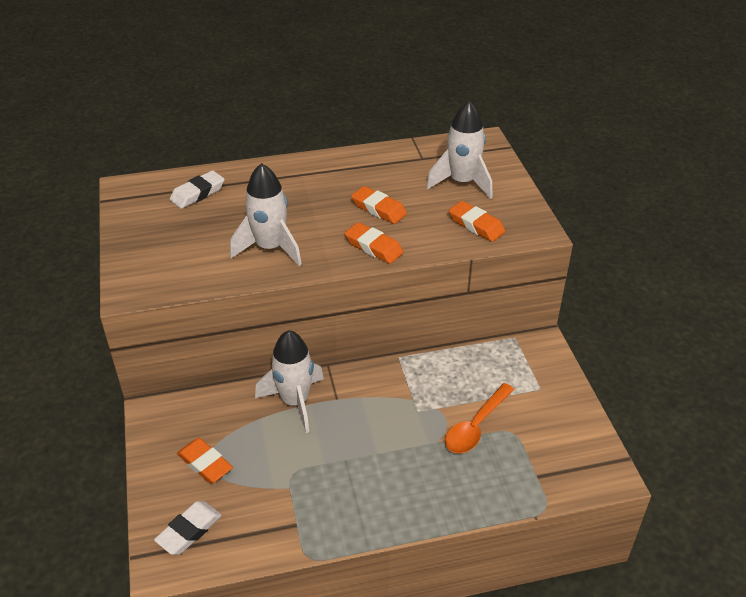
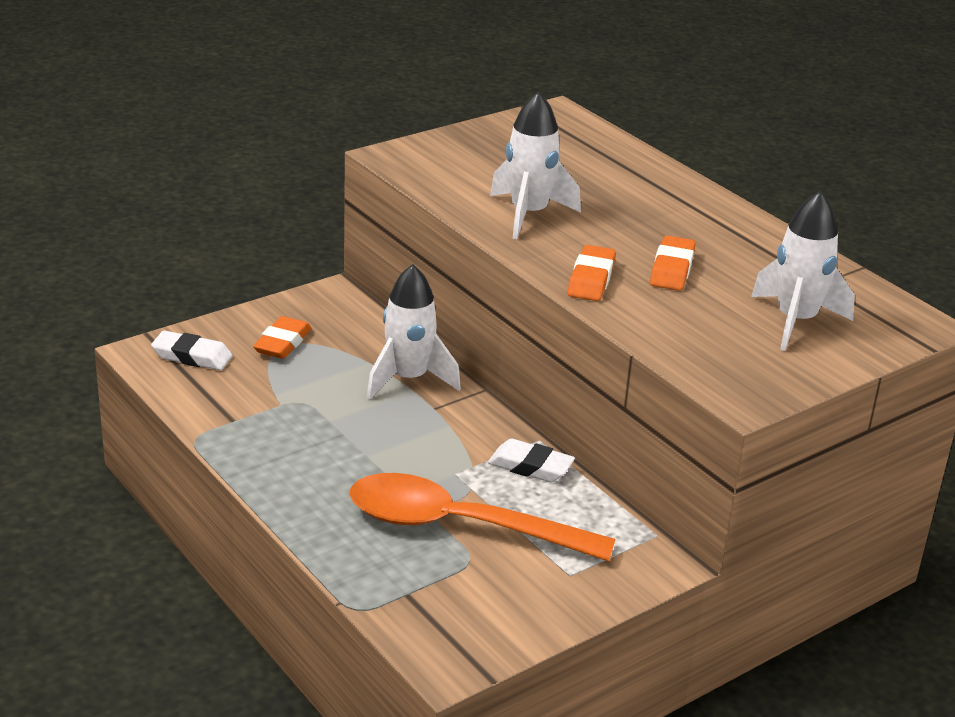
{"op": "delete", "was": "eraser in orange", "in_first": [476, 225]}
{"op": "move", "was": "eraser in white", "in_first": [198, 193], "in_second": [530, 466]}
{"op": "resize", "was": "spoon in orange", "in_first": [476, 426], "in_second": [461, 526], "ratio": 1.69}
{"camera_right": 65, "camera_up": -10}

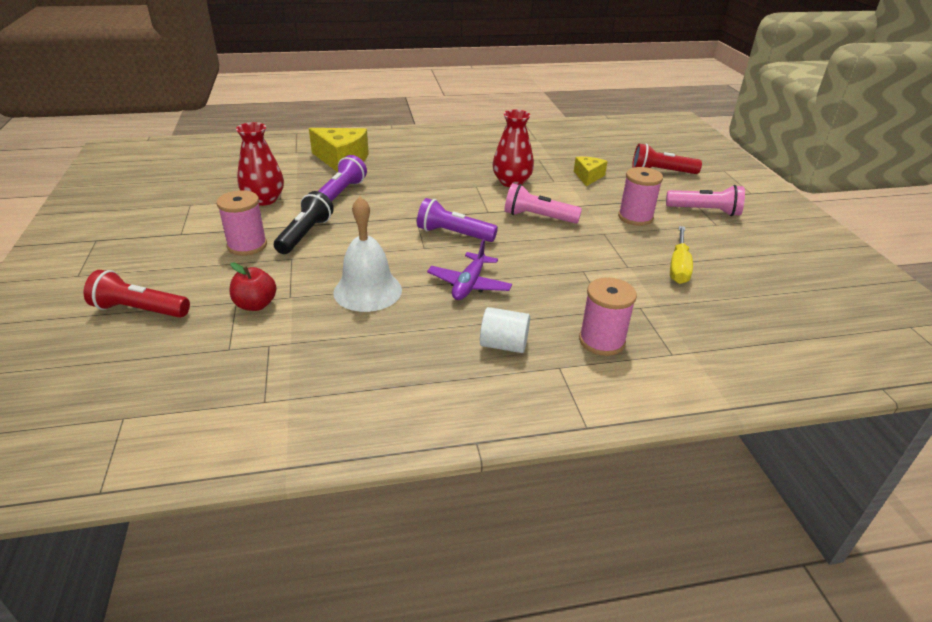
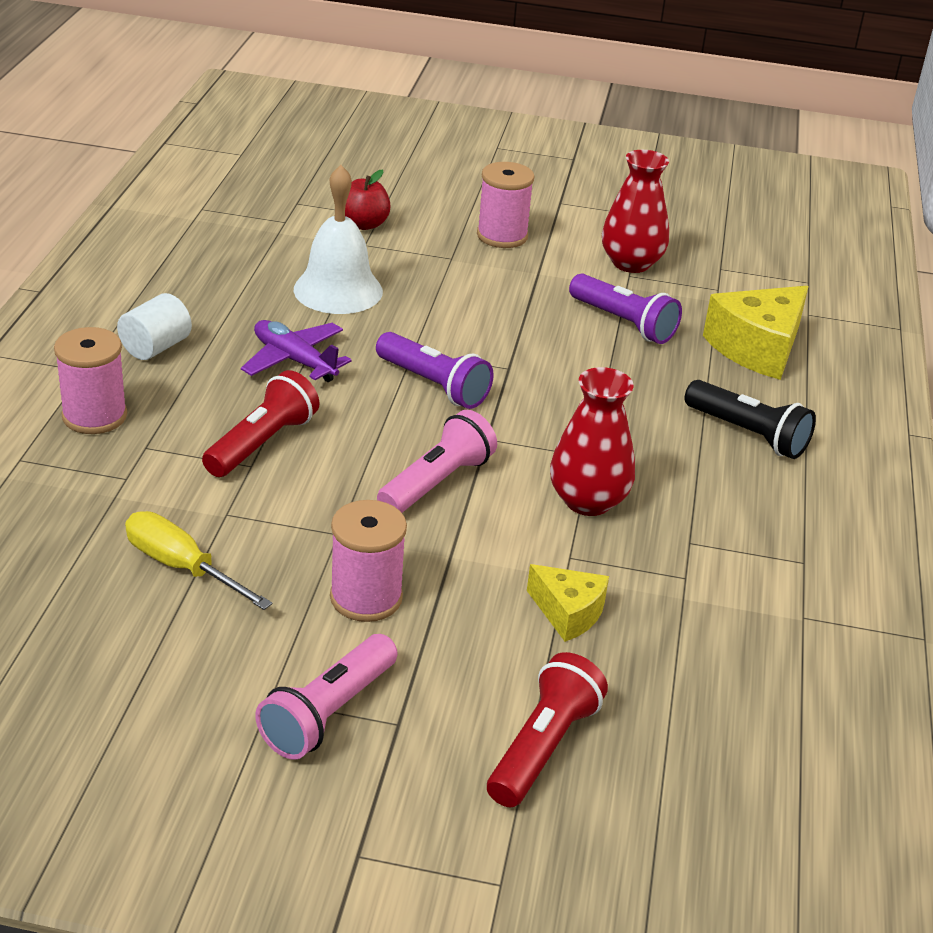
{"op": "move", "was": "flashlight in red", "in_first": [139, 310], "in_second": [262, 443]}
{"op": "move", "was": "flashlight in black", "in_first": [305, 234], "in_second": [748, 434]}
{"op": "rotate", "was": "flashlight in purple", "in_first": [453, 234], "in_second": [434, 385], "clockwise": 90}
{"camera_right": 110, "camera_up": 0}

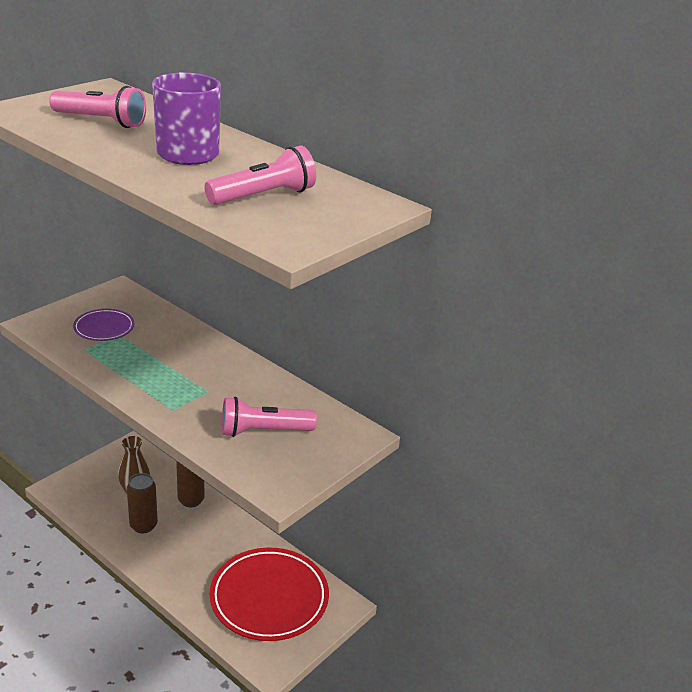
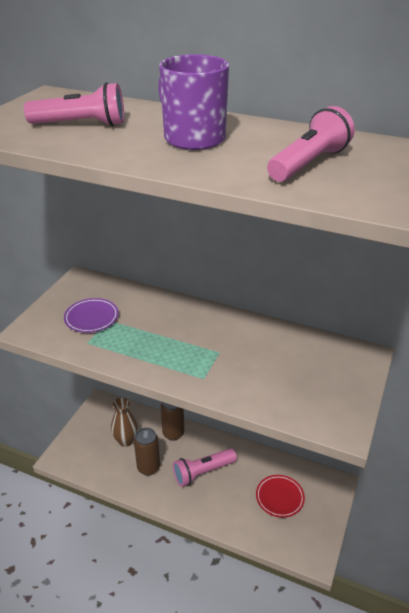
{"op": "move", "was": "flashlight in pink", "in_first": [263, 431], "in_second": [203, 472]}
{"op": "resize", "was": "plate in red", "in_first": [269, 598], "in_second": [279, 497], "ratio": 0.5}
{"camera_right": -15, "camera_up": 5}

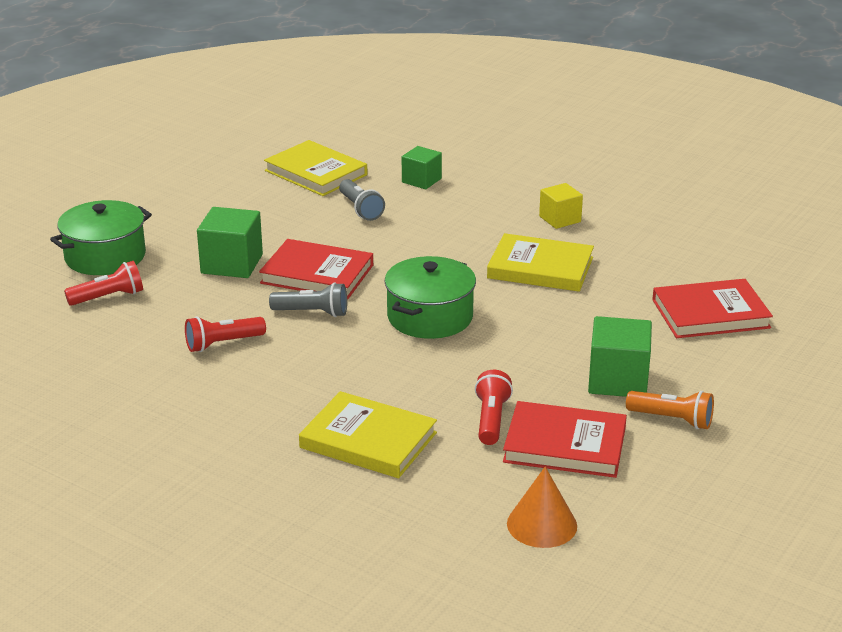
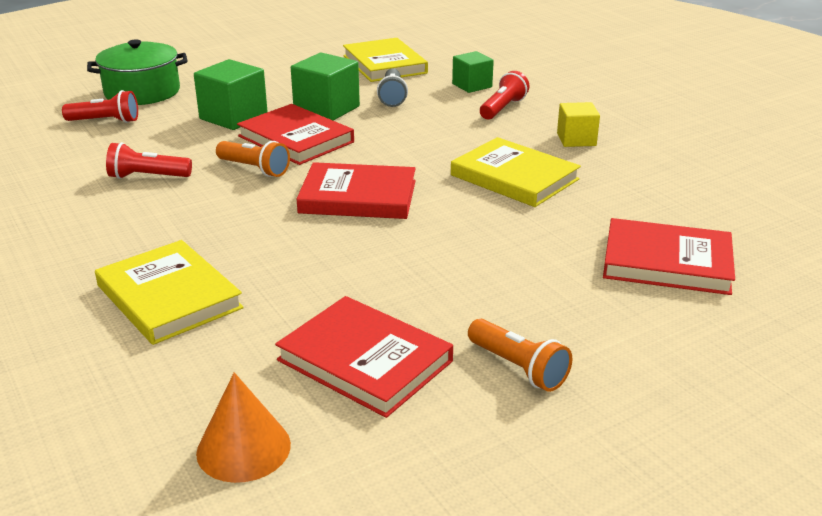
{"op": "move", "was": "flashlight in red", "in_first": [491, 419], "in_second": [503, 108]}
{"op": "move", "was": "cube in green", "in_first": [618, 380], "in_second": [326, 109]}
{"op": "replace", "was": "pot in green", "now": "book in red", "in_first": [430, 317], "in_second": [358, 197]}
{"op": "recolor", "was": "flashlight in grey", "now": "flashlight in orange", "in_first": [312, 313], "in_second": [254, 169]}
{"camera_right": 25, "camera_up": 0}

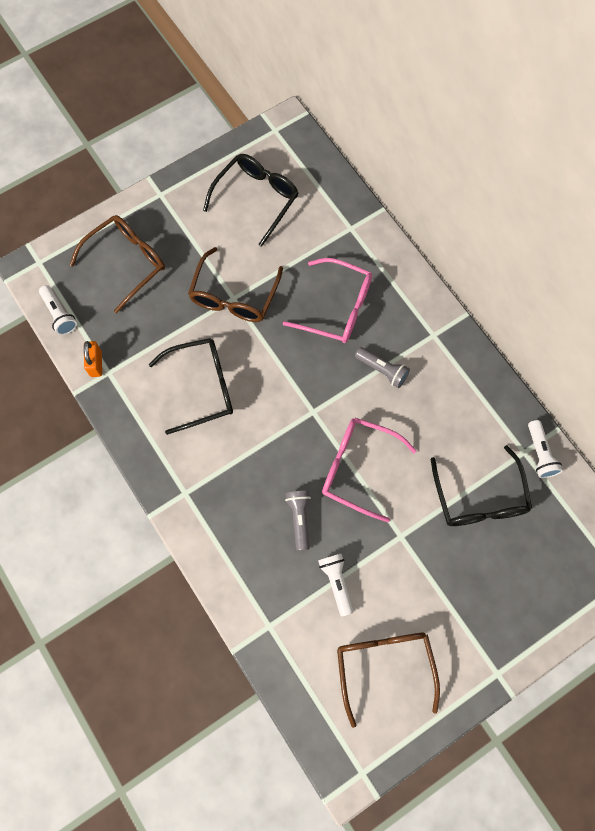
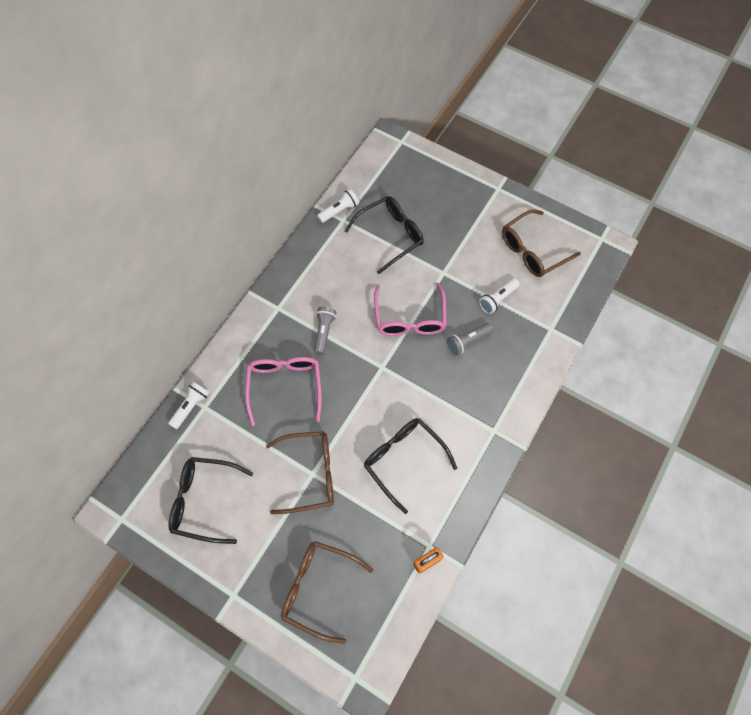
{"op": "move", "was": "flashlight in white", "in_first": [59, 314], "in_second": [191, 407]}
{"camera_right": -115, "camera_up": -5}

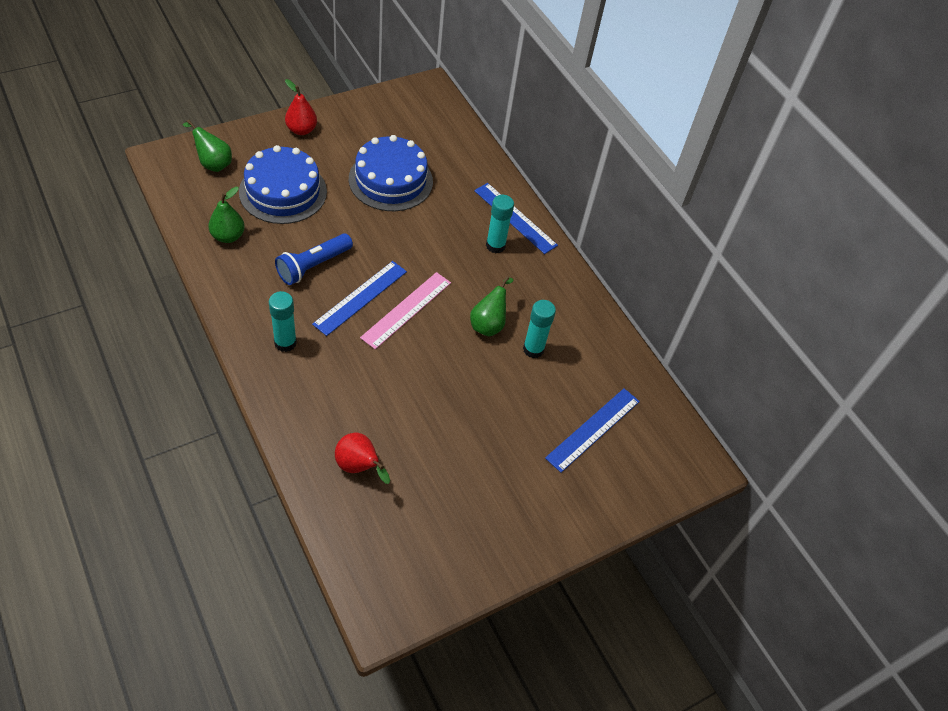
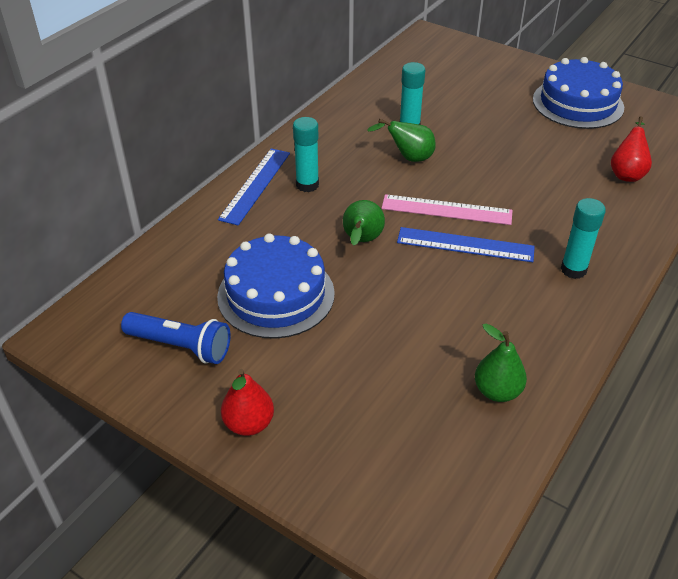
{"op": "delete", "was": "ruler in blue", "in_first": [593, 429]}
{"op": "move", "was": "pear in green", "in_first": [213, 163], "in_second": [362, 241]}
{"op": "move", "was": "cake in blue", "in_first": [283, 191], "in_second": [577, 103]}
{"op": "move", "was": "flashlight in blue", "in_first": [313, 266], "in_second": [180, 346]}
{"camera_right": -110, "camera_up": -10}

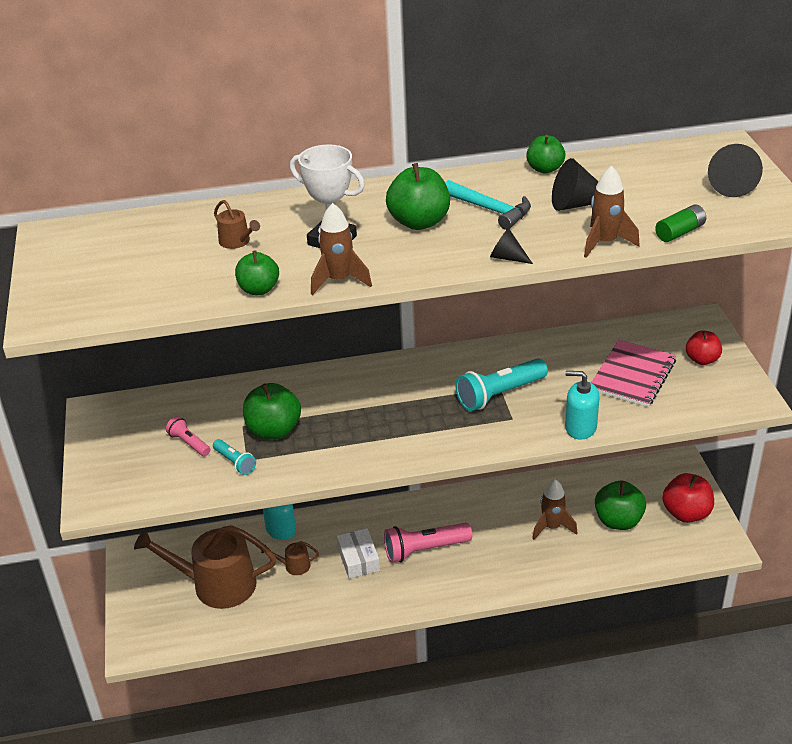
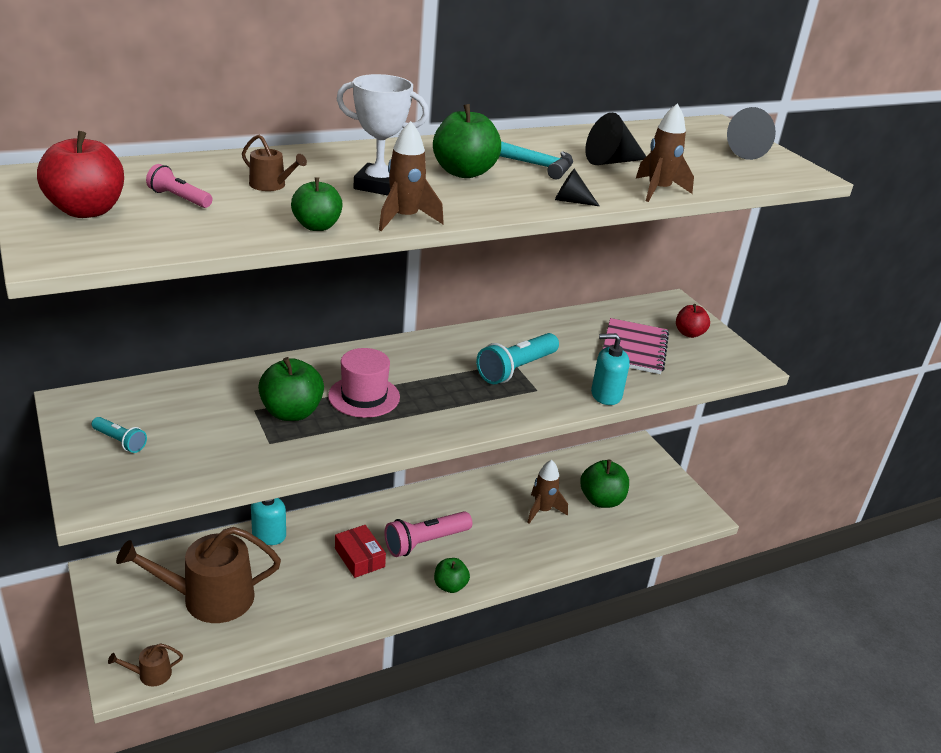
{"op": "delete", "was": "battery in green", "in_first": [680, 232]}
{"op": "insert", "now": "hat in pink", "in_second": [364, 396]}
{"op": "move", "was": "flashlight in pink", "in_first": [189, 443], "in_second": [179, 198]}
{"op": "move", "was": "flashlight in turquoise", "in_first": [235, 462], "in_second": [120, 441]}
{"op": "move", "was": "watering can in brown", "in_first": [294, 566], "in_second": [150, 674]}
{"op": "move", "was": "apple in green", "in_first": [545, 169], "in_second": [450, 586]}
{"op": "move", "was": "apple in red", "in_first": [686, 513], "in_second": [86, 211]}
{"op": "recolor", "was": "box in white", "now": "box in red", "in_first": [358, 559], "in_second": [359, 557]}
{"camera_right": -20, "camera_up": -5}

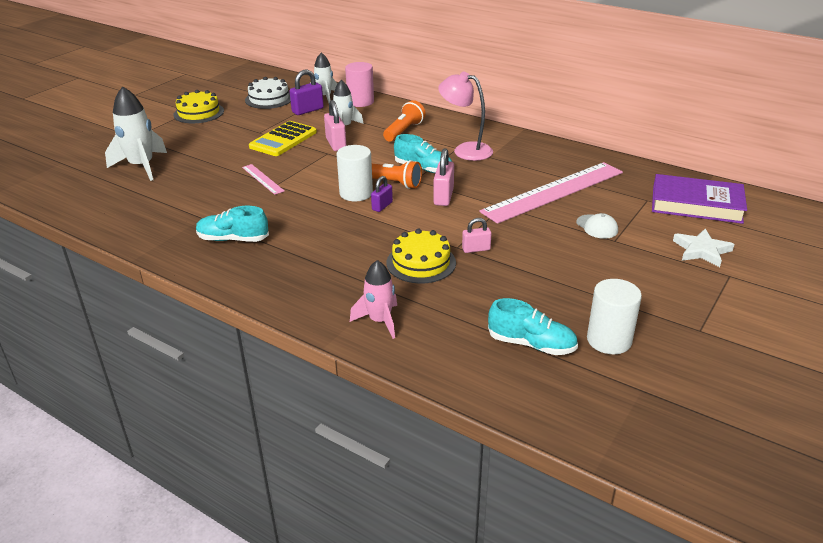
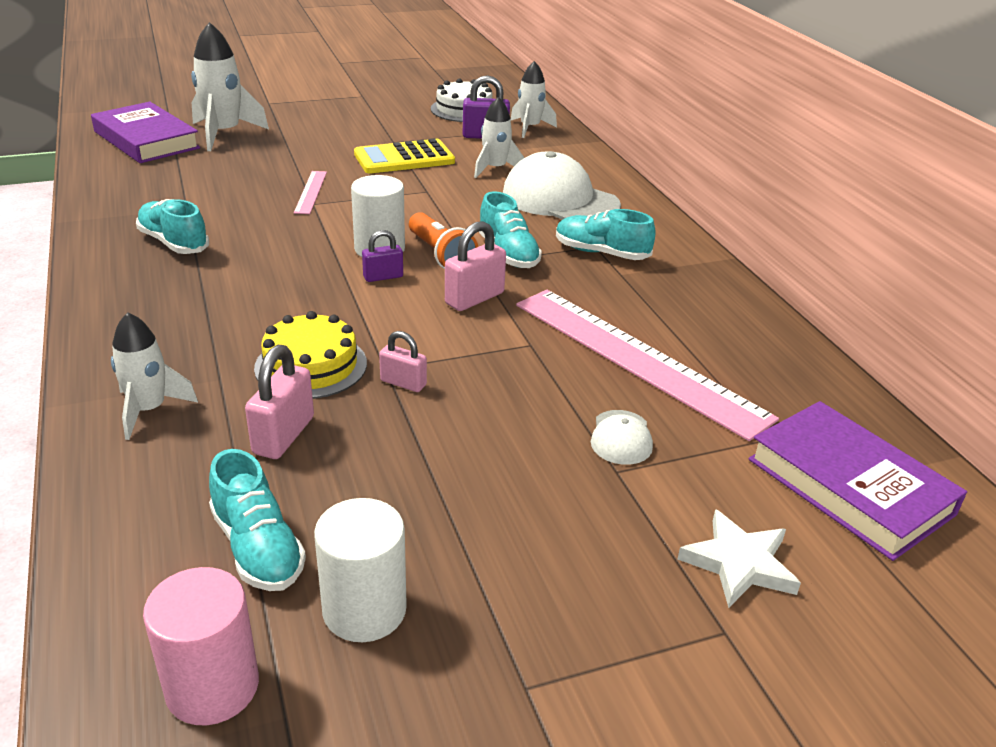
{"op": "delete", "was": "cake in yellow", "in_first": [199, 113]}
{"op": "insert", "now": "book in purple", "in_second": [146, 140]}
{"op": "move", "was": "padlock in pink", "in_first": [336, 144], "in_second": [283, 435]}
{"op": "move", "was": "cylinder in pink", "in_first": [360, 102], "in_second": [212, 687]}
{"op": "replace", "was": "flashlight in orange", "now": "cap in white", "in_first": [404, 131], "in_second": [560, 200]}
{"op": "replace", "was": "lamp in pink", "now": "shoe in turquoise", "in_first": [465, 150], "in_second": [601, 253]}
{"op": "recolor", "was": "rocket in pink", "now": "rocket in white", "in_first": [380, 321], "in_second": [149, 410]}
{"op": "rotate", "was": "ruler in pink", "in_first": [553, 192], "in_second": [637, 359], "clockwise": 45}
{"camera_right": 35, "camera_up": 0}

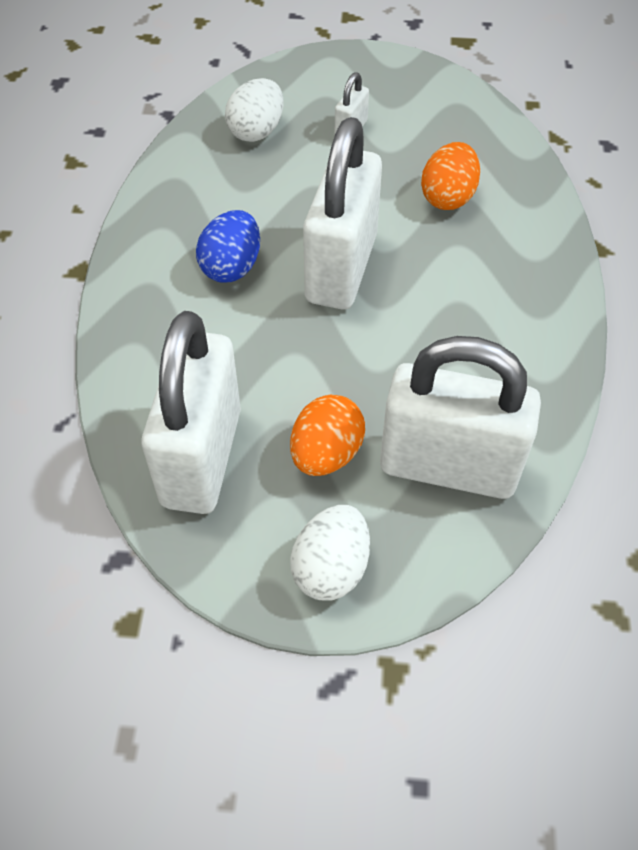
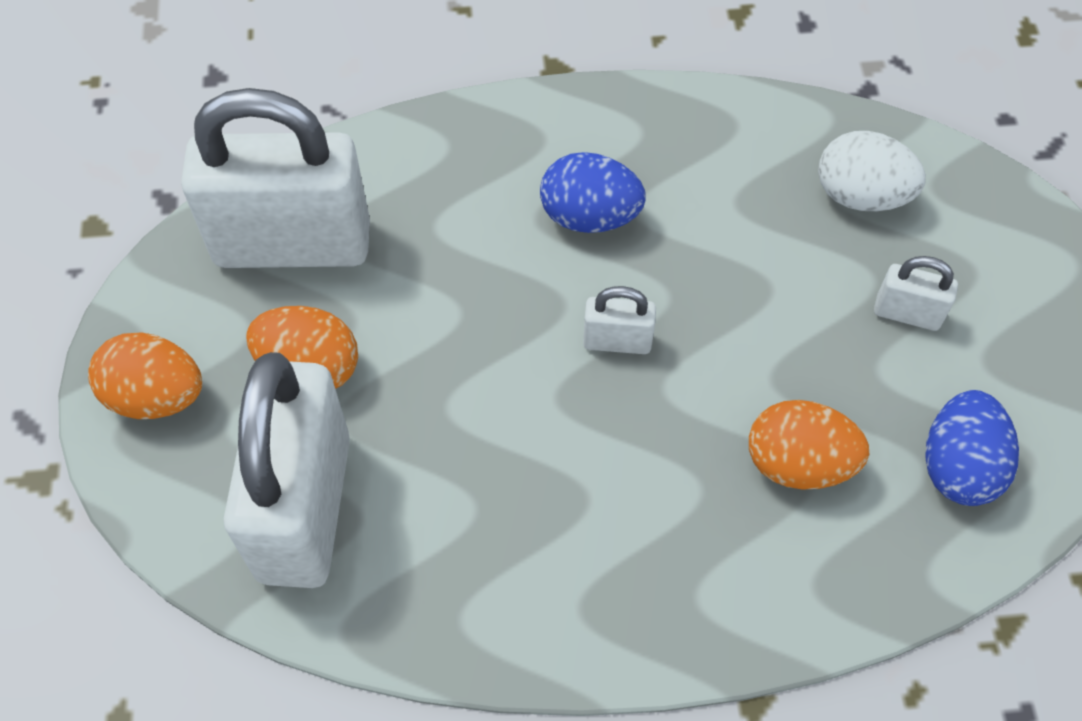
{"op": "insert", "now": "egg in blue", "in_second": [959, 466]}
{"op": "recolor", "was": "egg in white", "now": "egg in orange", "in_first": [331, 568], "in_second": [156, 396]}
{"op": "resize", "was": "padlock in white", "in_first": [341, 268], "in_second": [617, 341], "ratio": 0.42}
{"camera_right": 80, "camera_up": 5}

